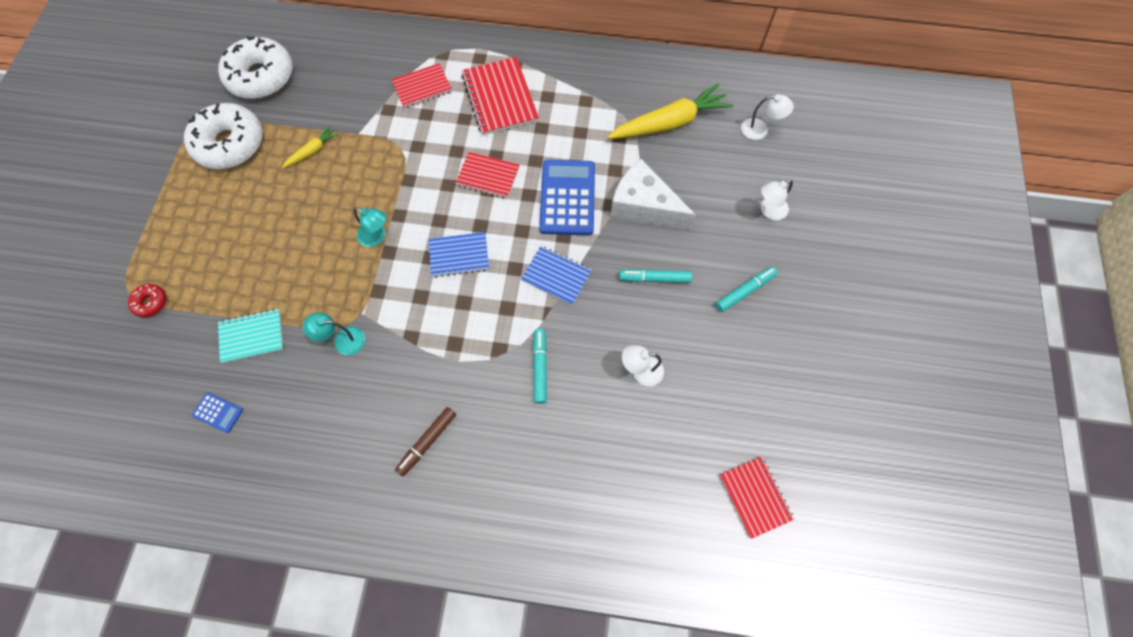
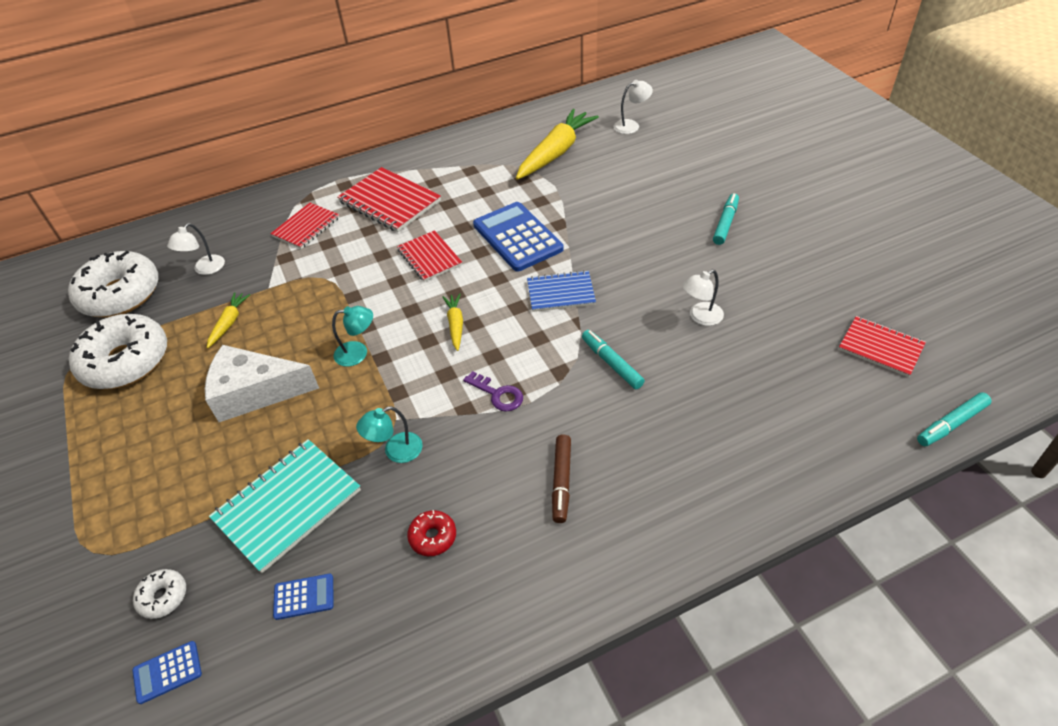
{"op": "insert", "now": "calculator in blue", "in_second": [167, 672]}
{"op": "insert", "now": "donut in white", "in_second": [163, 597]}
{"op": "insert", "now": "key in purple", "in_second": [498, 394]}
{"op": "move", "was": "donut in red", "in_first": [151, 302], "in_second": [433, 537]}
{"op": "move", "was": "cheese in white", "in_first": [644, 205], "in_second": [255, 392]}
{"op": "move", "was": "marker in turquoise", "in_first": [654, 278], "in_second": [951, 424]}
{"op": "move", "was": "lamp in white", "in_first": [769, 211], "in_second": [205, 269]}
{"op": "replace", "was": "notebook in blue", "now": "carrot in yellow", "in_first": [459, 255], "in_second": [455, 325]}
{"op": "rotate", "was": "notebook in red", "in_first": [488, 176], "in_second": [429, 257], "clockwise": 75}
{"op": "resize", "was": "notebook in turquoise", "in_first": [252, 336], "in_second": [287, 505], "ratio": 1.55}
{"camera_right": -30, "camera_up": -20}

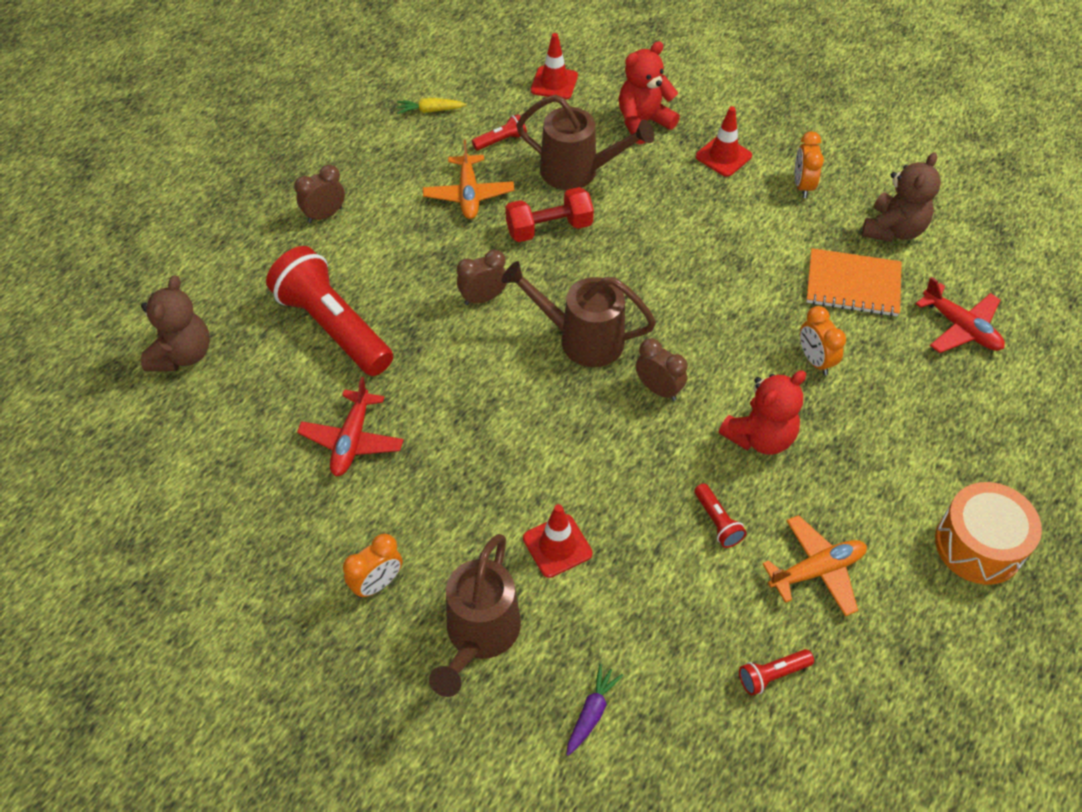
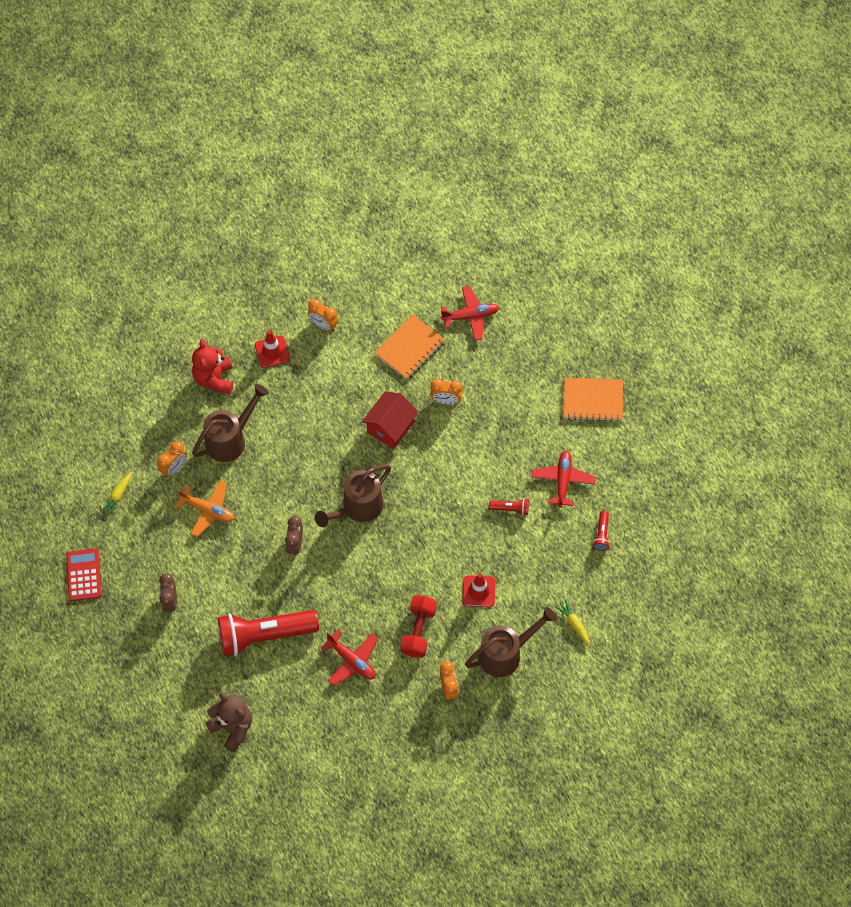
{"op": "delete", "was": "traffic cone in red", "in_first": [554, 83]}
{"op": "delete", "was": "clock in brown", "in_first": [658, 389]}
{"op": "delete", "was": "teddy bear in red", "in_first": [760, 437]}
{"op": "delete", "was": "teddy bear in brown", "in_first": [893, 229]}
{"op": "insert", "now": "calculator in red", "in_second": [84, 575]}
{"op": "insert", "now": "house in red", "in_second": [390, 427]}
{"op": "move", "was": "dumbbell in red", "in_first": [549, 228], "in_second": [418, 630]}
{"op": "replace", "was": "flashlight in red", "now": "clock in orange", "in_first": [501, 140], "in_second": [174, 468]}
{"op": "replace", "was": "drum in orange", "now": "notebook in orange", "in_first": [978, 545], "in_second": [593, 400]}
{"op": "recolor", "was": "carrot in purple", "now": "carrot in yellow", "in_first": [591, 713], "in_second": [574, 624]}
{"op": "recolor", "was": "plane in orange", "now": "plane in red", "in_first": [816, 570], "in_second": [563, 481]}
{"op": "rotate", "was": "watering can in brown", "in_first": [479, 635], "in_second": [505, 653], "clockwise": -75}
{"camera_right": -60, "camera_up": 10}

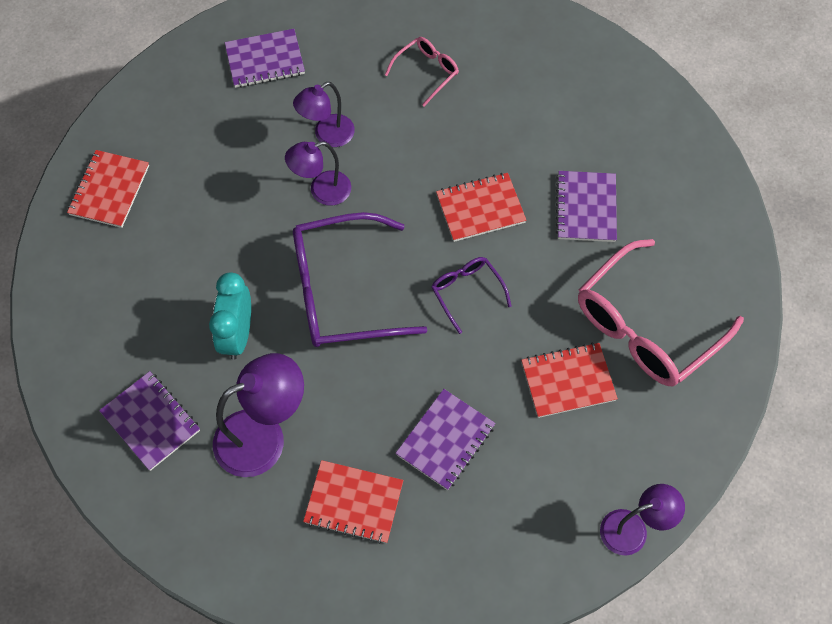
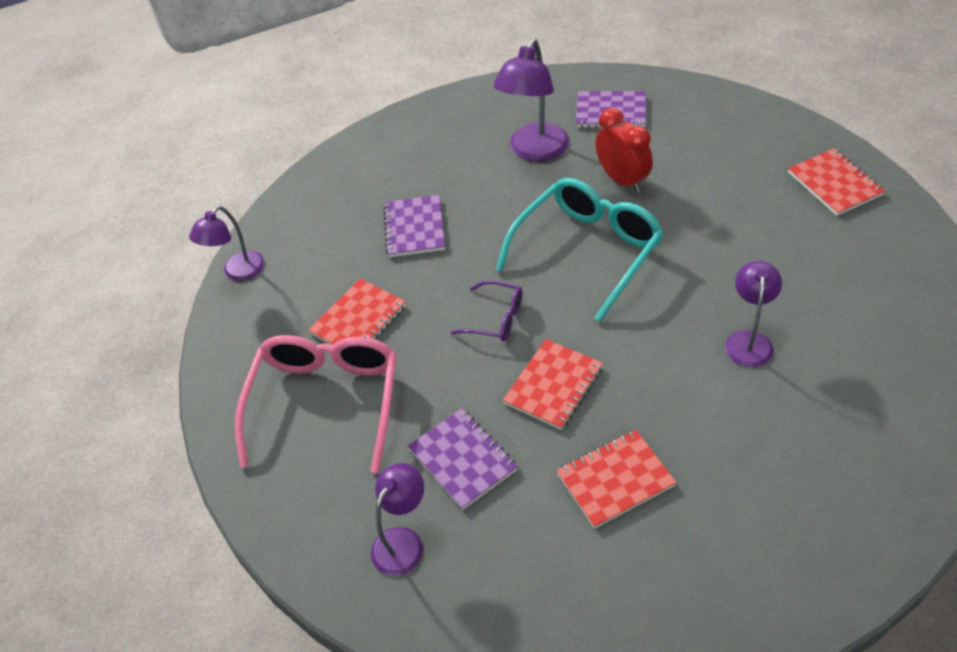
{"op": "delete", "was": "notebook in purple", "in_first": [265, 60]}
{"op": "delete", "was": "glasses in pink", "in_first": [426, 72]}
{"op": "move", "was": "lamp in purple", "in_first": [322, 191], "in_second": [403, 541]}
{"op": "move", "was": "notebook in red", "in_first": [354, 502], "in_second": [615, 480]}
{"op": "recolor", "was": "clock in turquoise", "now": "clock in red", "in_first": [237, 334], "in_second": [622, 180]}
{"op": "recolor", "was": "glasses in purple", "now": "glasses in turquoise", "in_first": [342, 291], "in_second": [587, 251]}
{"camera_right": 145, "camera_up": -15}

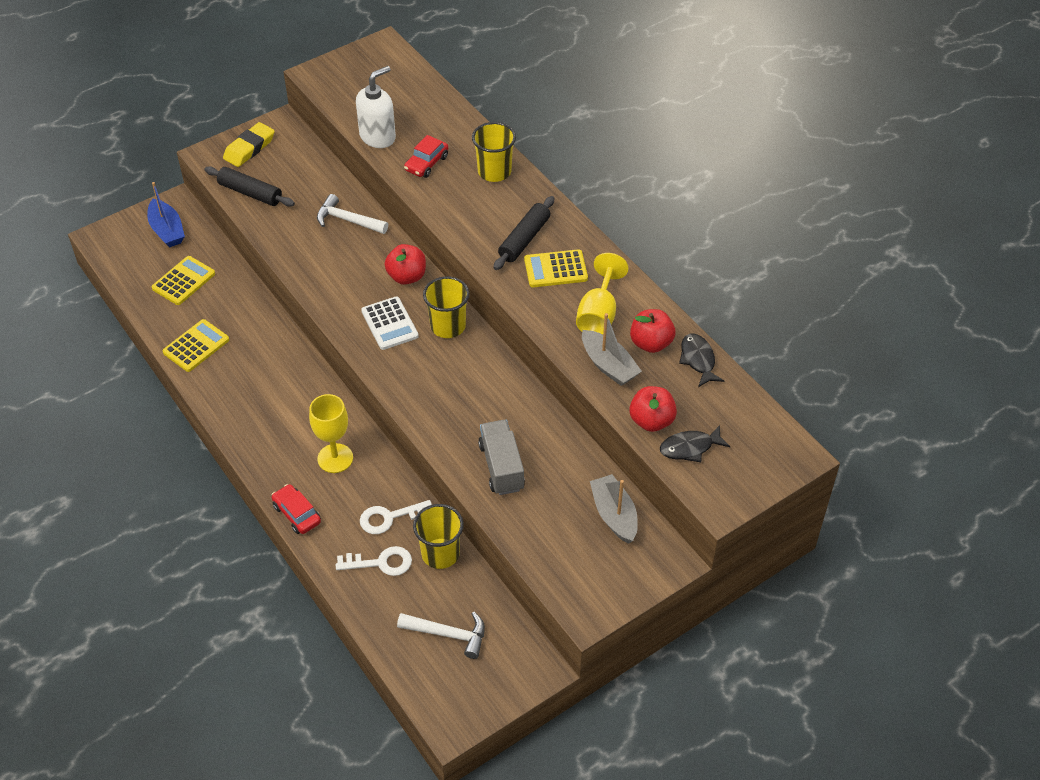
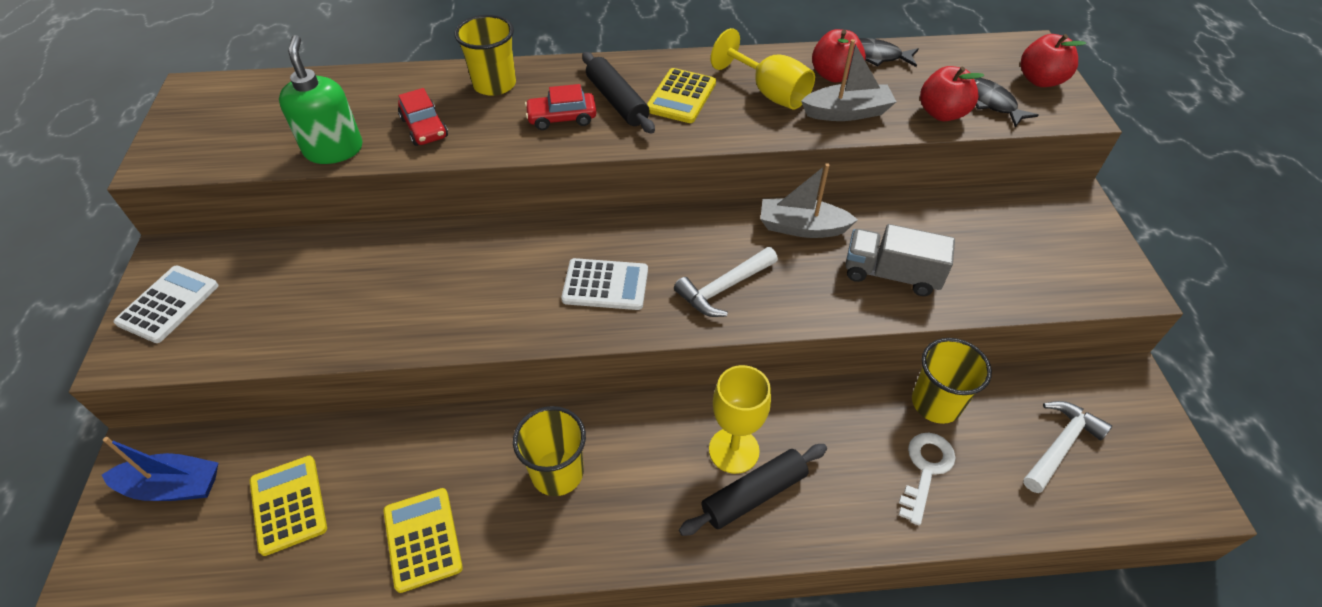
{"op": "delete", "was": "key in white", "in_first": [390, 518]}
{"op": "move", "was": "rolling pin in black", "in_first": [250, 193], "in_second": [754, 494]}
{"op": "move", "was": "car in red", "in_first": [297, 514], "in_second": [562, 118]}
{"op": "move", "was": "hammer in white", "in_first": [347, 220], "in_second": [723, 288]}
{"op": "move", "was": "apple in red", "in_first": [407, 276], "in_second": [1040, 80]}
{"op": "move", "was": "cup in yellow", "in_first": [448, 326], "in_second": [557, 473]}
{"op": "move", "was": "boat in grey", "in_first": [614, 515], "in_second": [802, 227]}
{"op": "replace", "was": "eraser in yellow", "now": "calculator in white", "in_first": [249, 148], "in_second": [168, 304]}
{"op": "recolor", "was": "soap dispenser in white", "now": "soap dispenser in green", "in_first": [378, 137], "in_second": [334, 149]}
{"op": "rotate", "was": "fish in black", "in_first": [690, 448], "in_second": [991, 103], "clockwise": 135}
{"camera_right": -60, "camera_up": 0}

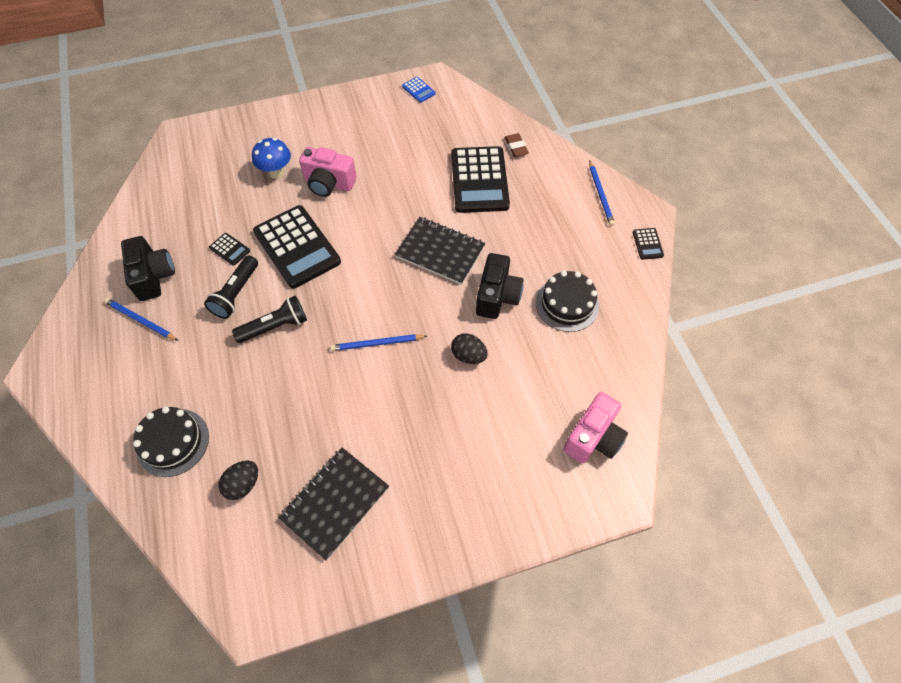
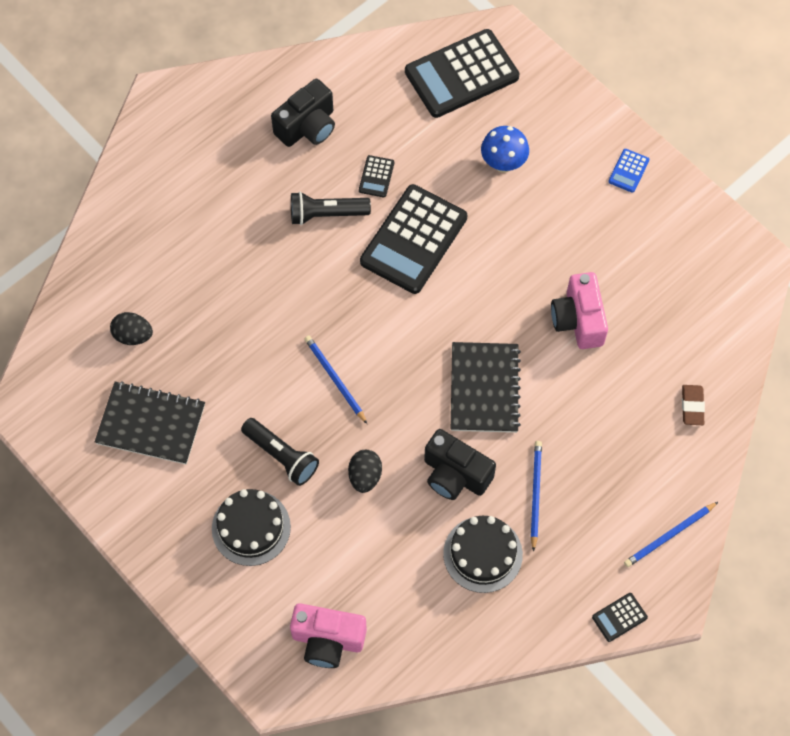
{"op": "move", "was": "pencil in blue", "in_first": [141, 320], "in_second": [535, 494]}
{"op": "move", "was": "cake in black", "in_first": [173, 442], "in_second": [251, 527]}
{"op": "move", "was": "flashlight in black", "in_first": [275, 326], "in_second": [281, 456]}
{"op": "move", "was": "camera in pink", "in_first": [329, 183], "in_second": [578, 320]}
{"op": "move", "was": "calculator in blue", "in_first": [418, 90], "in_second": [628, 171]}
{"op": "move", "was": "calculator in black", "in_first": [479, 180], "in_second": [461, 74]}
{"op": "rotate", "was": "camera in black", "in_first": [497, 296], "in_second": [455, 475], "clockwise": 45}
{"op": "rotate", "was": "eraser in brown", "in_first": [516, 147], "in_second": [692, 406], "clockwise": -45}
{"camera_right": 65, "camera_up": 5}

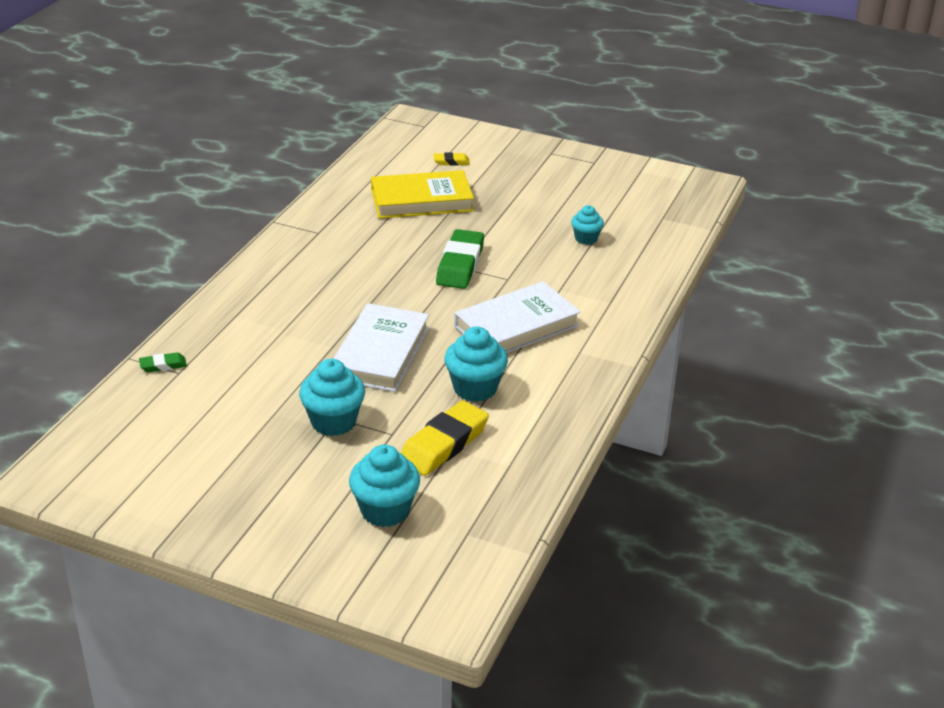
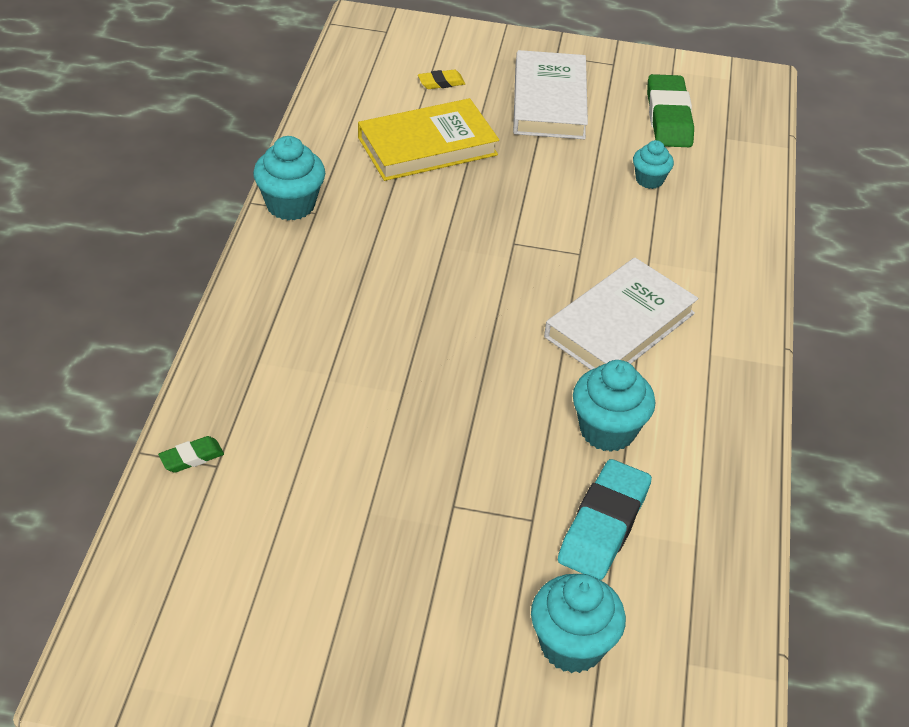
{"op": "move", "was": "cupcake in turquoise", "in_first": [333, 422], "in_second": [290, 205]}
{"op": "move", "was": "book in white", "in_first": [380, 353], "in_second": [549, 101]}
{"op": "move", "was": "eraser in green", "in_first": [460, 265], "in_second": [668, 117]}
{"op": "recolor", "was": "eraser in yellow", "now": "eraser in turquoise", "in_first": [444, 444], "in_second": [603, 525]}
{"camera_right": -15, "camera_up": 10}

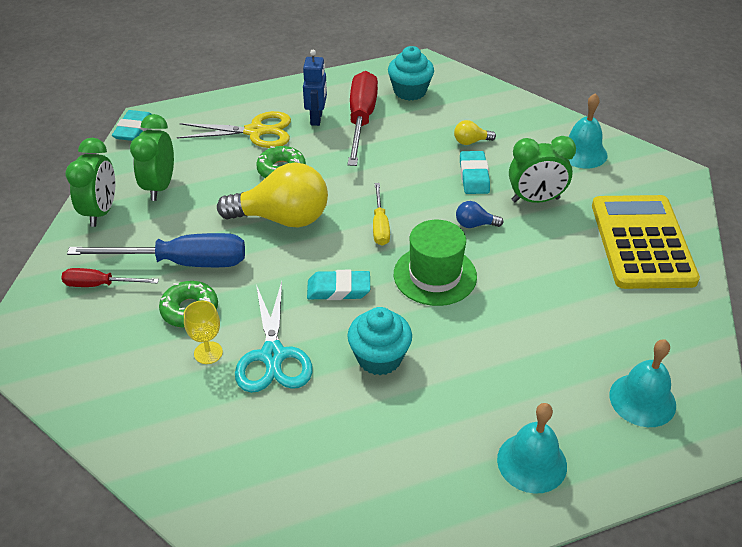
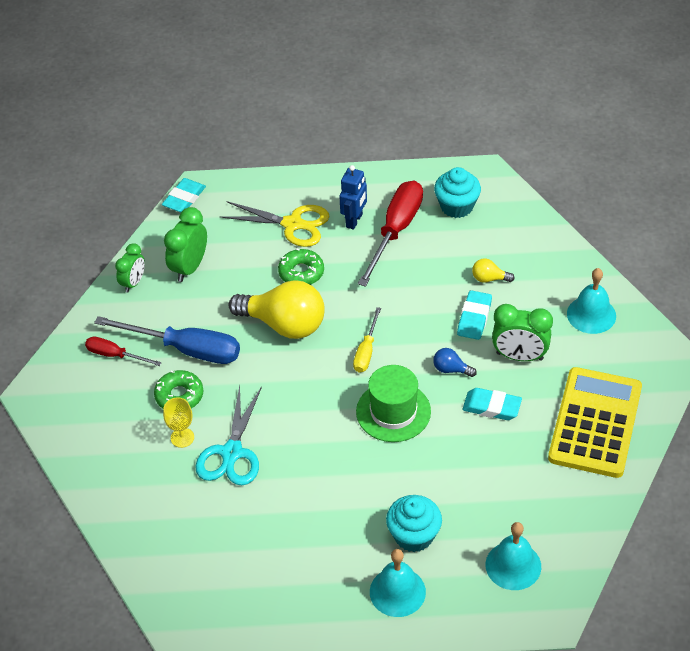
{"op": "move", "was": "eraser in turquoise", "in_first": [338, 289], "in_second": [491, 407]}
{"op": "move", "was": "cupcake in turquoise", "in_first": [379, 358], "in_second": [413, 535]}
{"op": "resize", "was": "clock in green", "in_first": [101, 212], "in_second": [133, 283], "ratio": 0.66}
{"camera_right": 20, "camera_up": 5}

